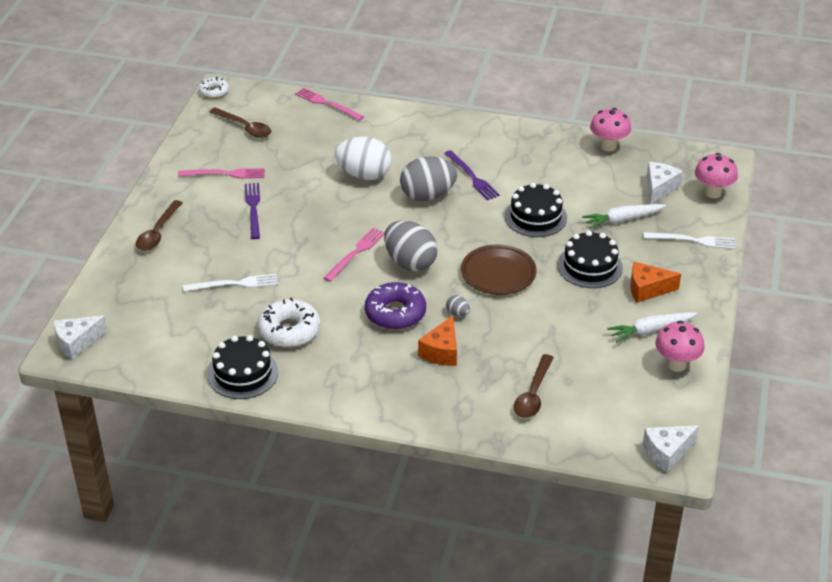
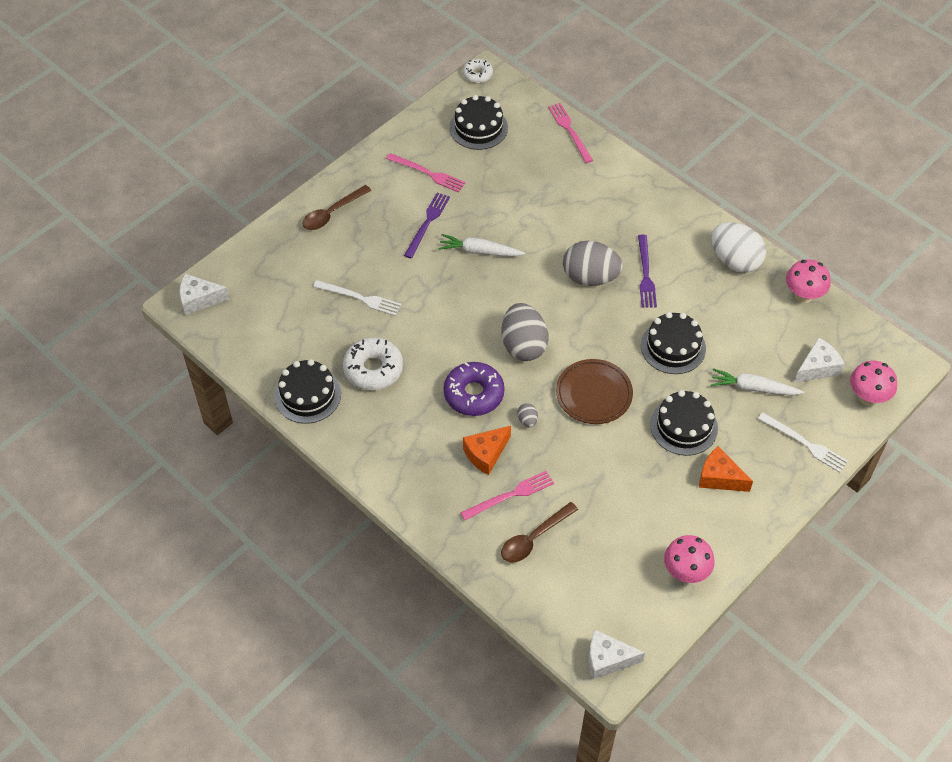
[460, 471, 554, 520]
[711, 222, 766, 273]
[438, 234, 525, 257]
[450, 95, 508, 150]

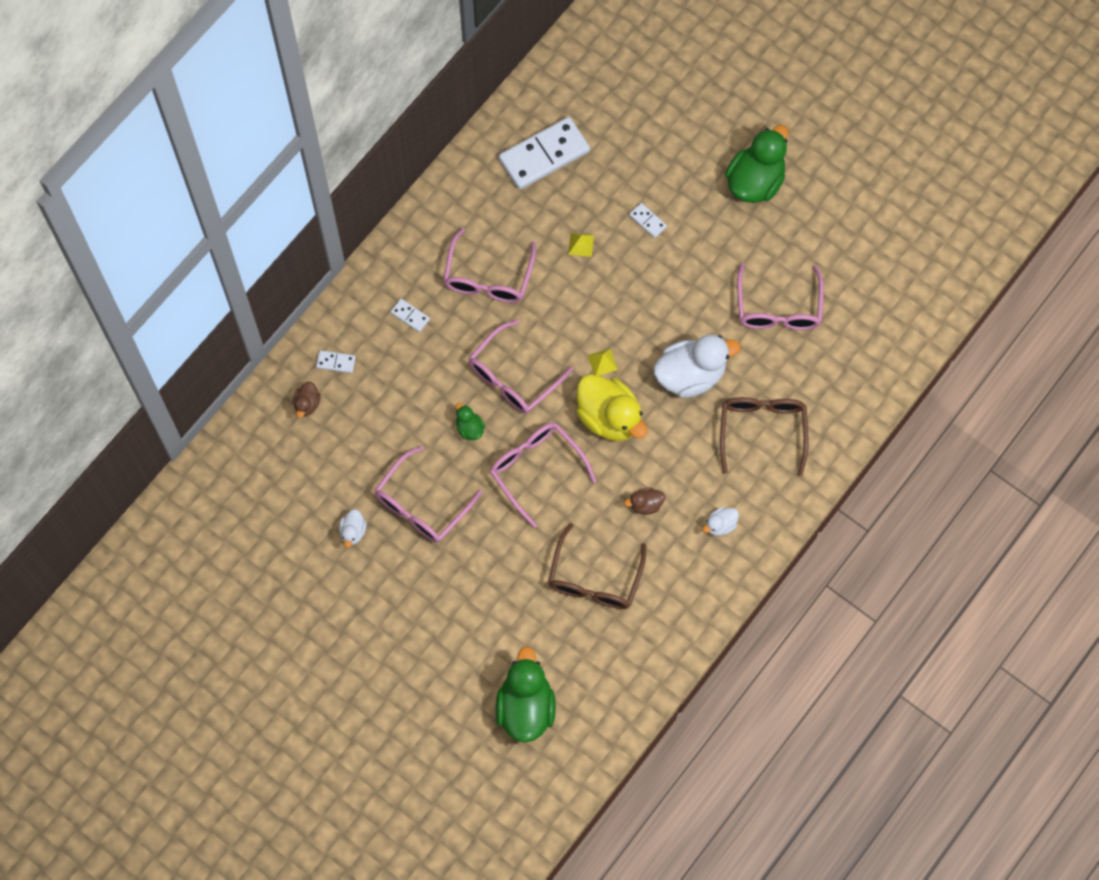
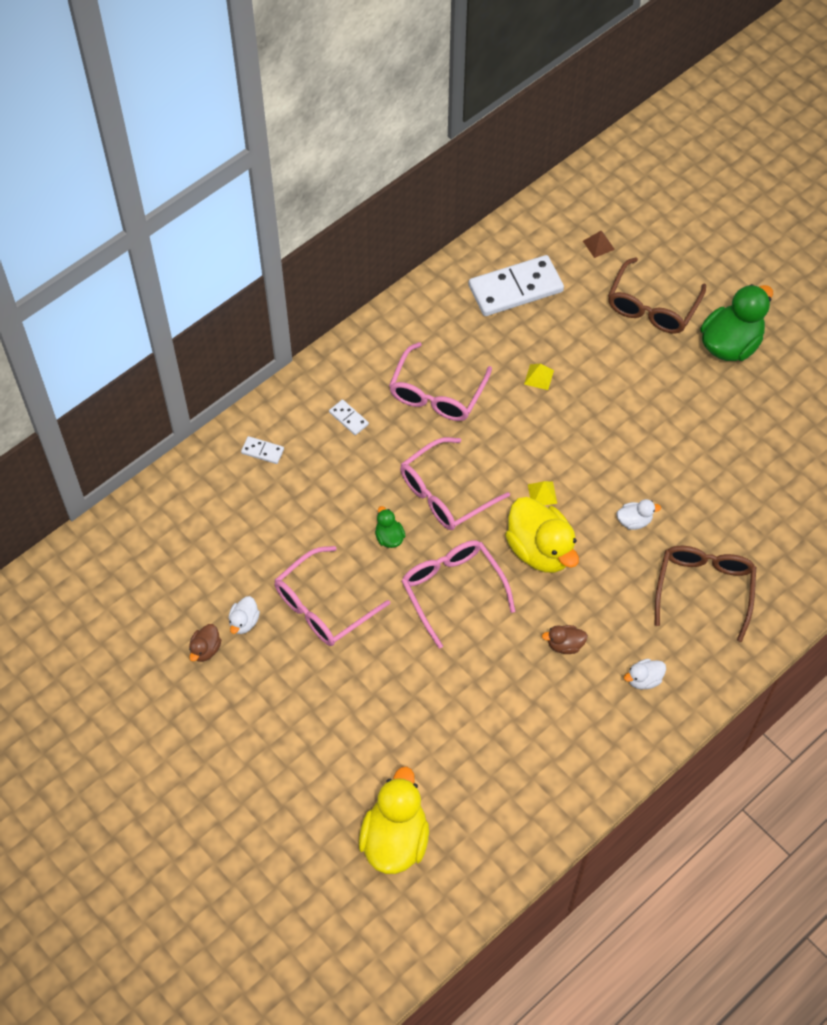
[629, 203, 667, 238] (first image)
[737, 263, 824, 330] (first image)
[583, 231, 615, 258]
[189, 624, 221, 662]
[608, 257, 706, 334]
[359, 766, 429, 874]
[617, 499, 661, 530]

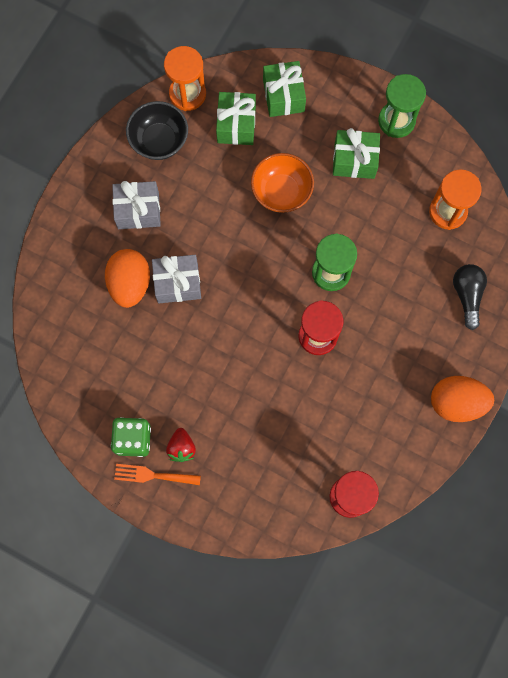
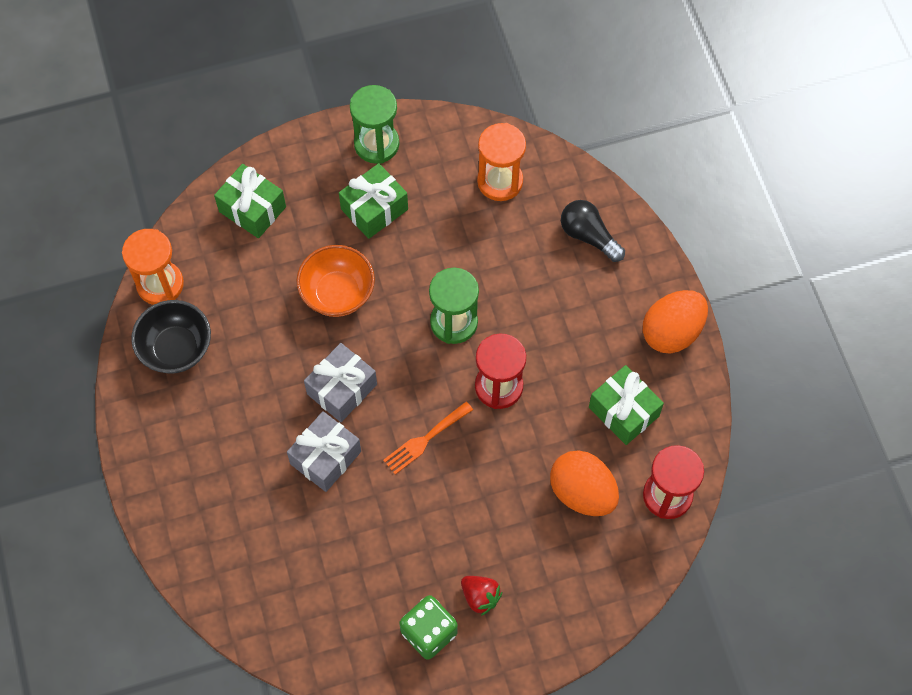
[550, 450, 619, 516]
[304, 343, 377, 422]
[383, 402, 473, 475]
[589, 365, 664, 445]

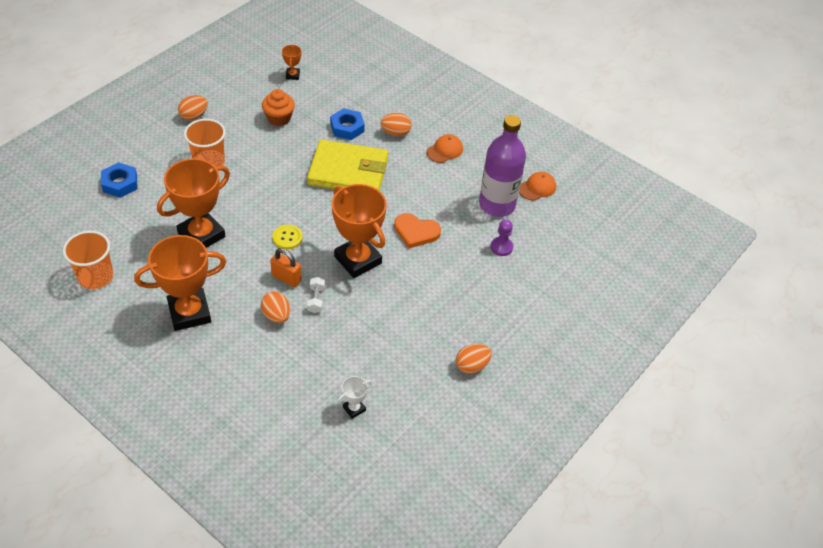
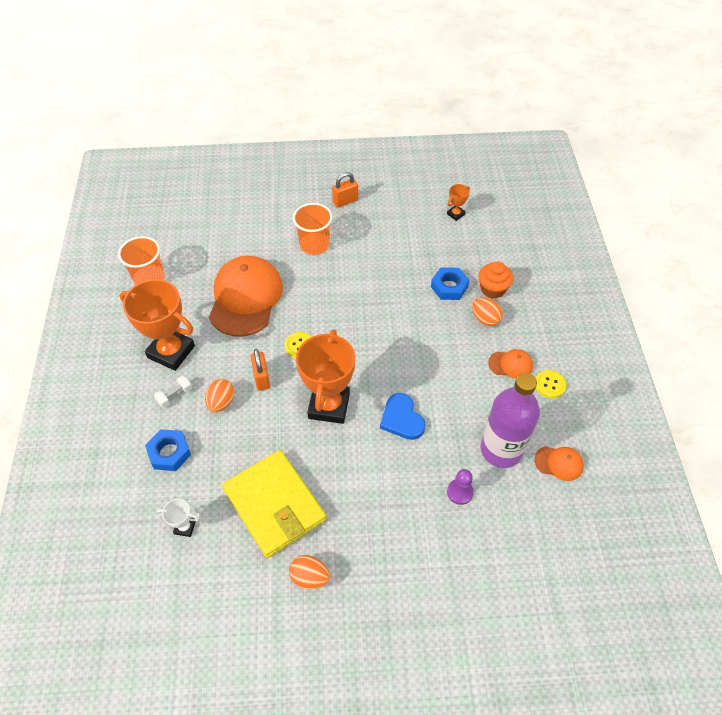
[536, 370, 567, 398]
[145, 429, 191, 471]
[478, 261, 514, 299]
[222, 450, 326, 558]
[154, 376, 192, 408]
[209, 256, 283, 336]
[332, 172, 358, 208]
[380, 393, 425, 440]

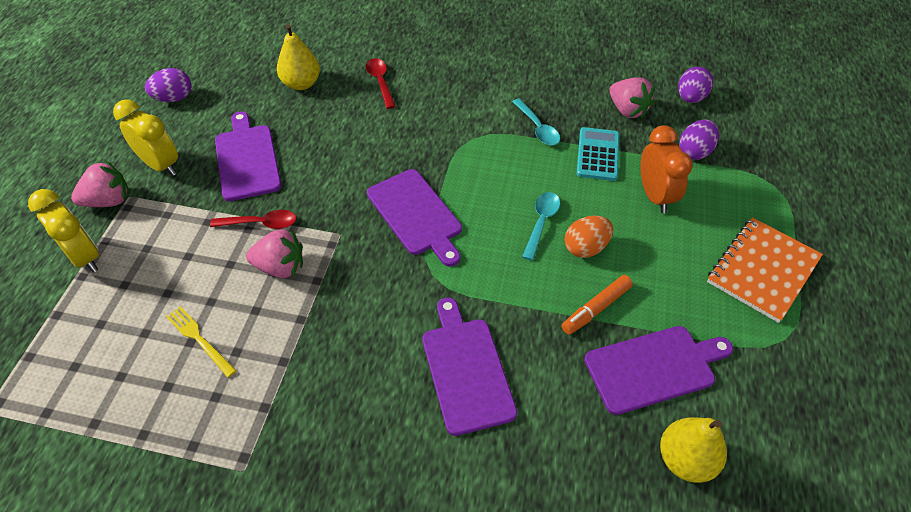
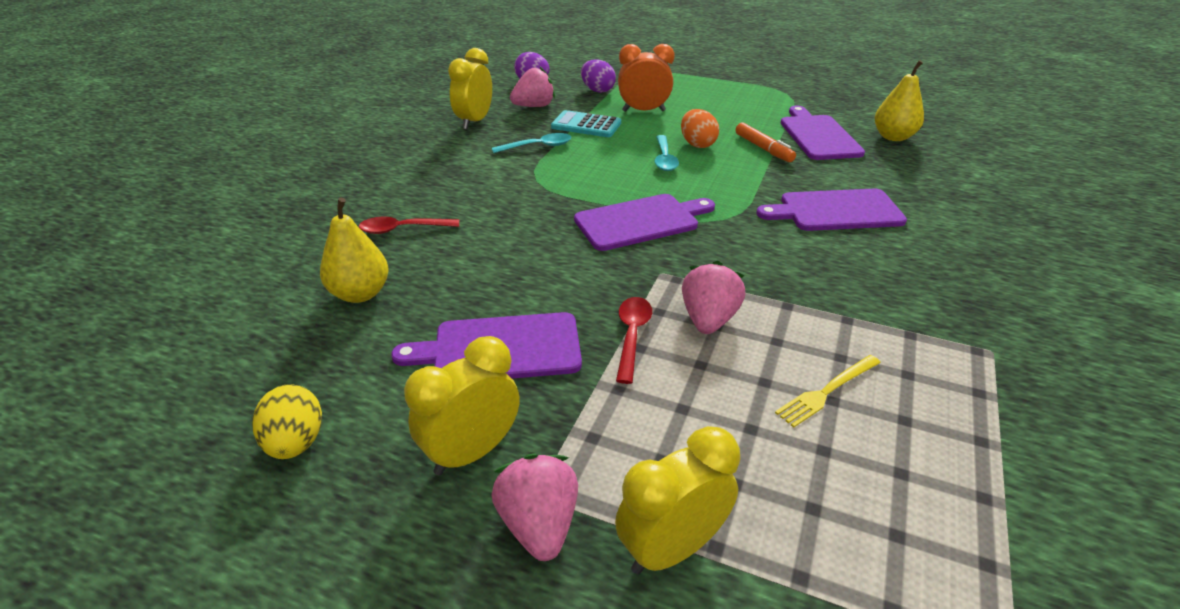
[707, 217, 823, 323] (first image)
[448, 48, 492, 130]
[253, 384, 322, 459]
[654, 135, 679, 171]

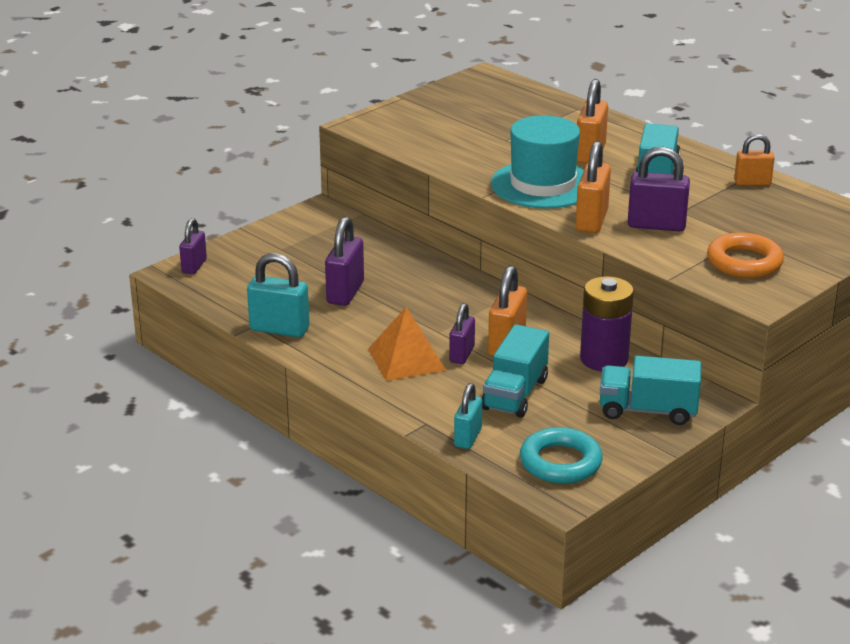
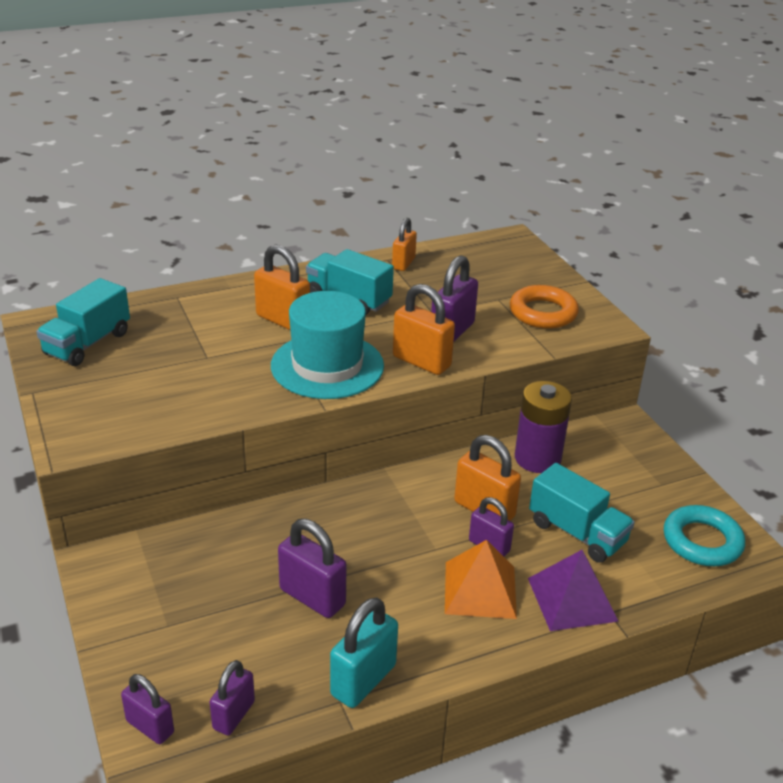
[454, 383, 482, 449] (first image)
[210, 660, 255, 735]
[528, 550, 619, 631]
[36, 278, 130, 366]

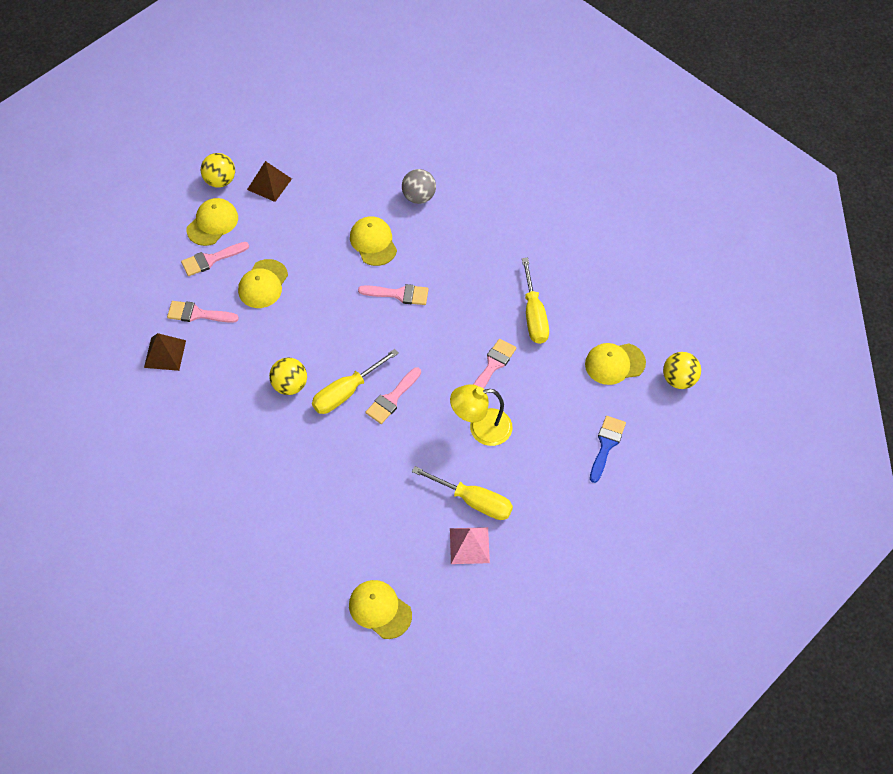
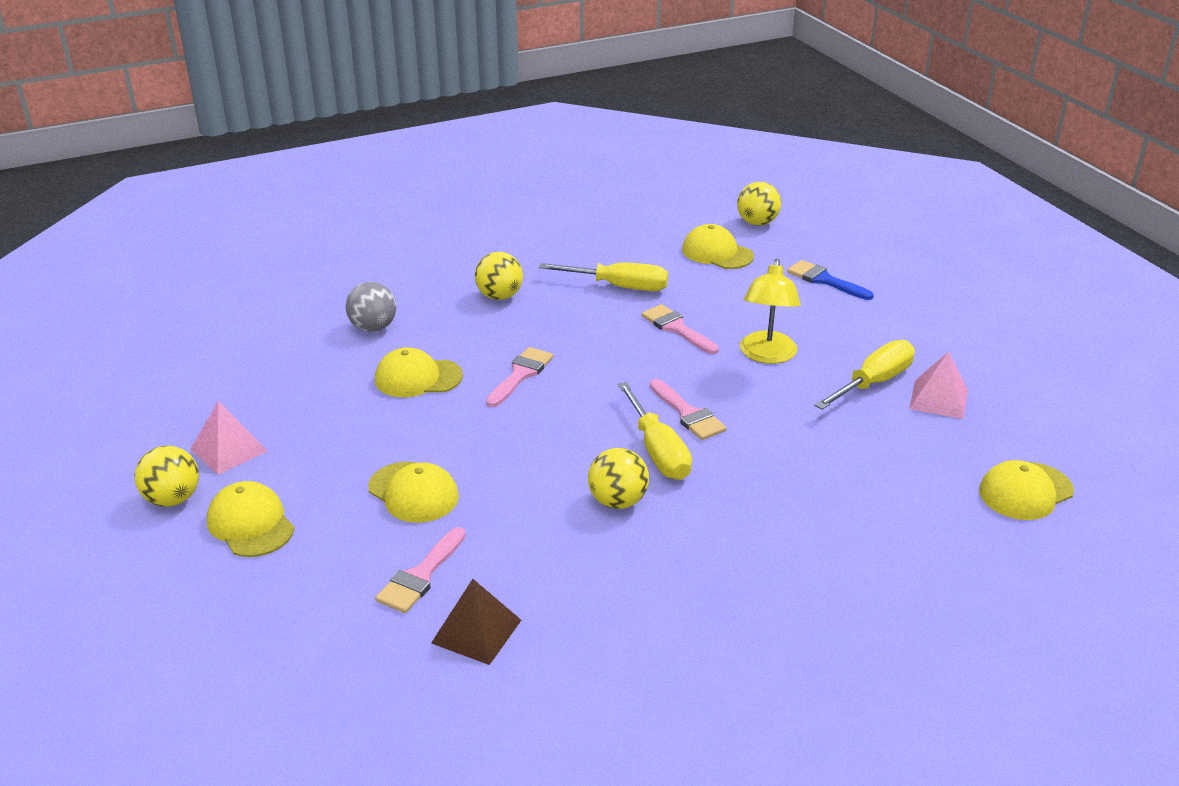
[181, 242, 249, 276] (first image)
[475, 252, 523, 300]
[190, 401, 267, 475]
[682, 224, 754, 269]

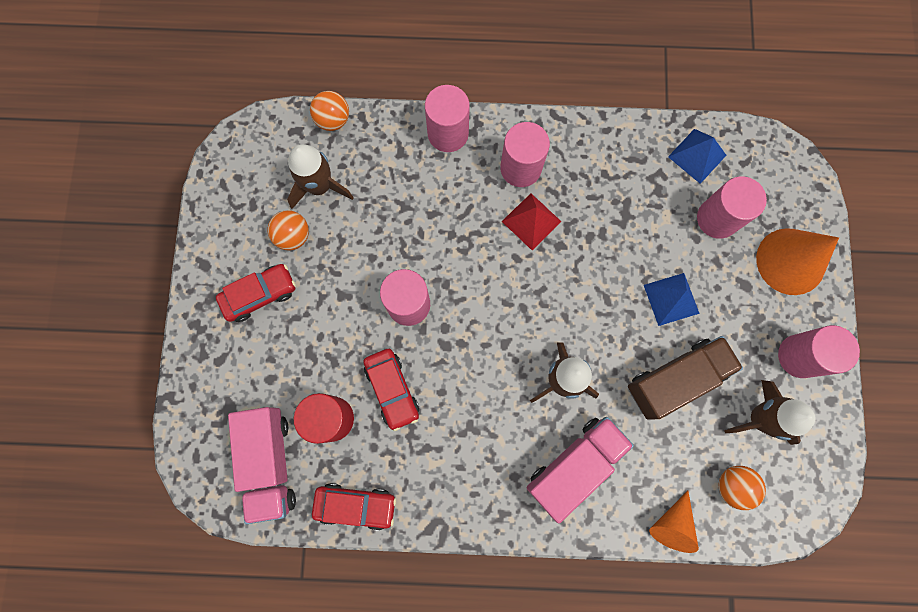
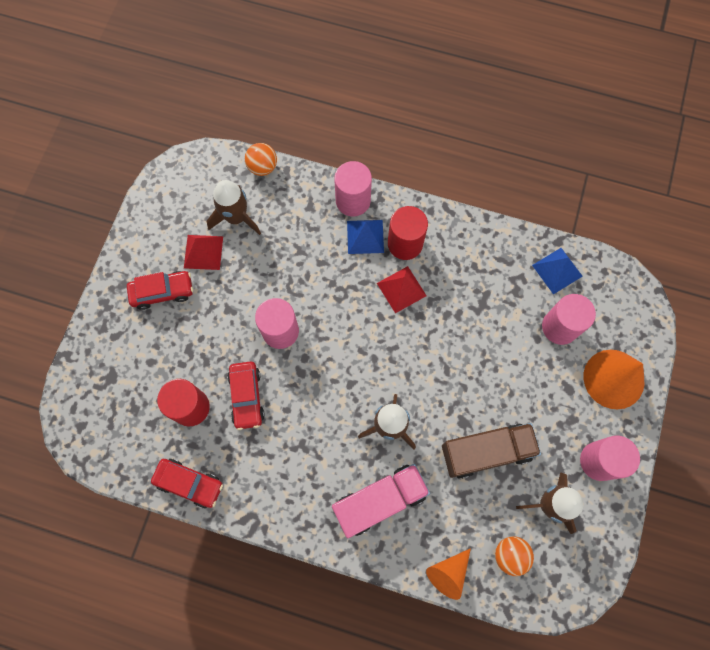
[228, 407, 296, 524] (first image)
[347, 220, 384, 254]
[184, 235, 223, 270]
[388, 206, 428, 260]

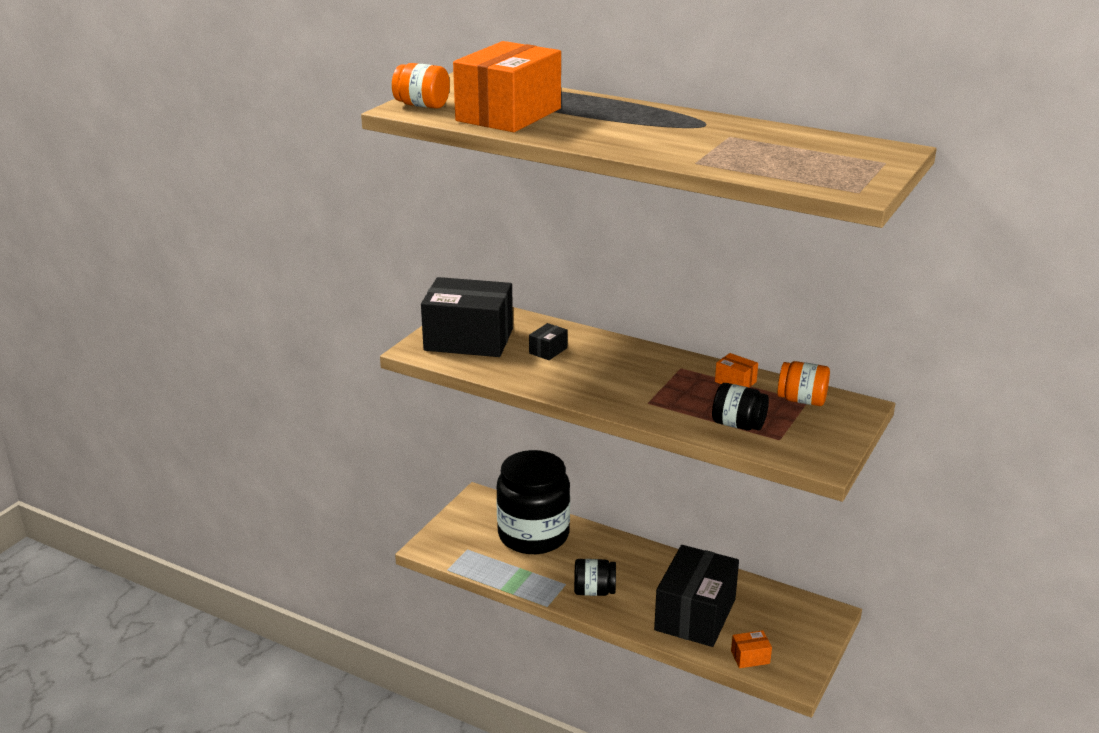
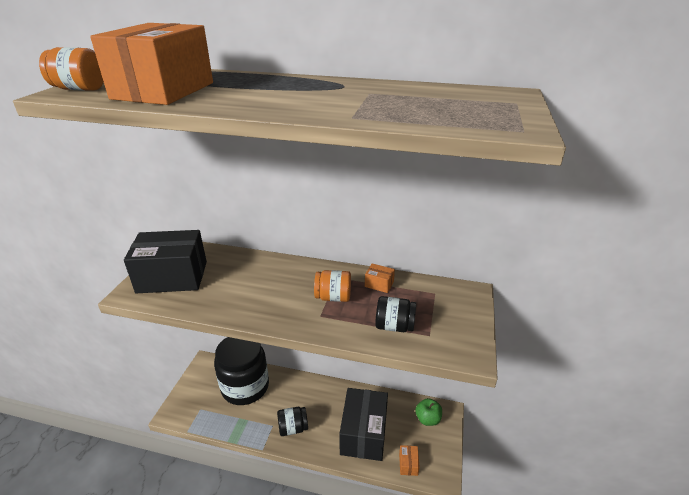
[529, 323, 567, 360] (first image)
[415, 398, 442, 426]
[314, 270, 351, 302]
[399, 445, 420, 476]

